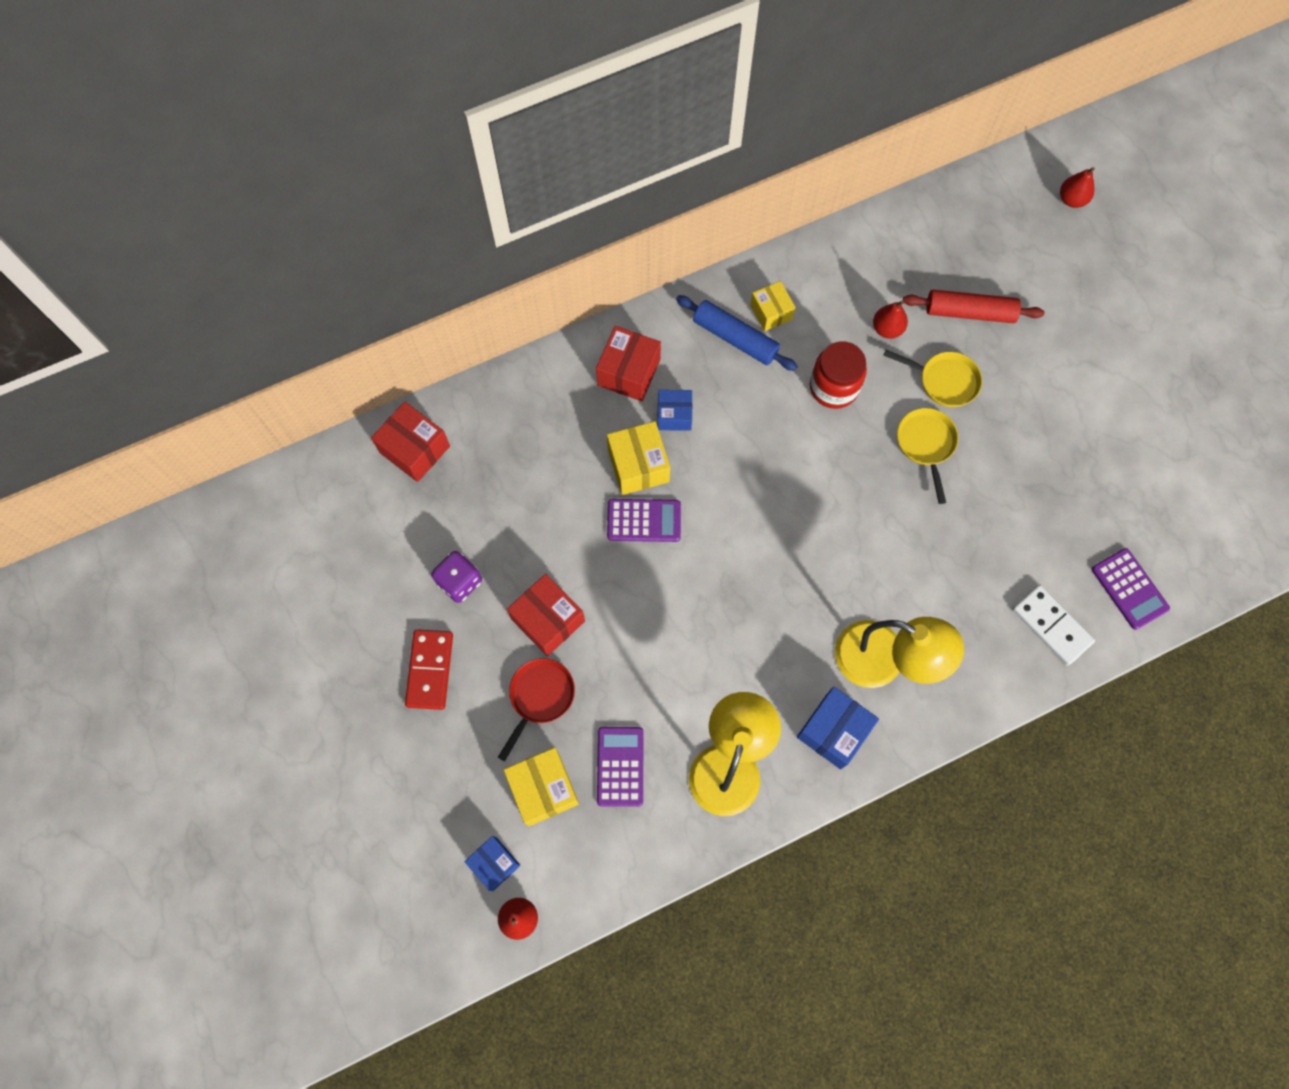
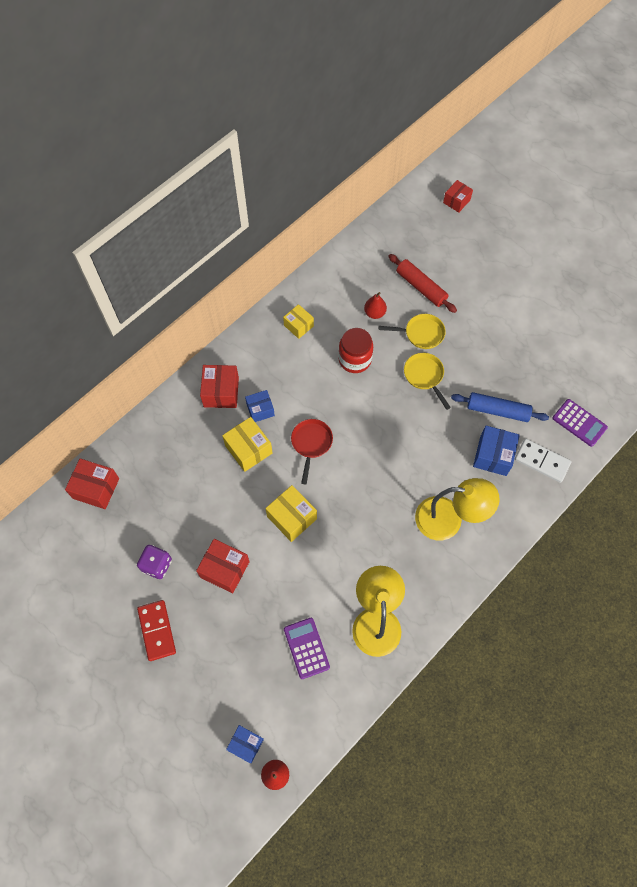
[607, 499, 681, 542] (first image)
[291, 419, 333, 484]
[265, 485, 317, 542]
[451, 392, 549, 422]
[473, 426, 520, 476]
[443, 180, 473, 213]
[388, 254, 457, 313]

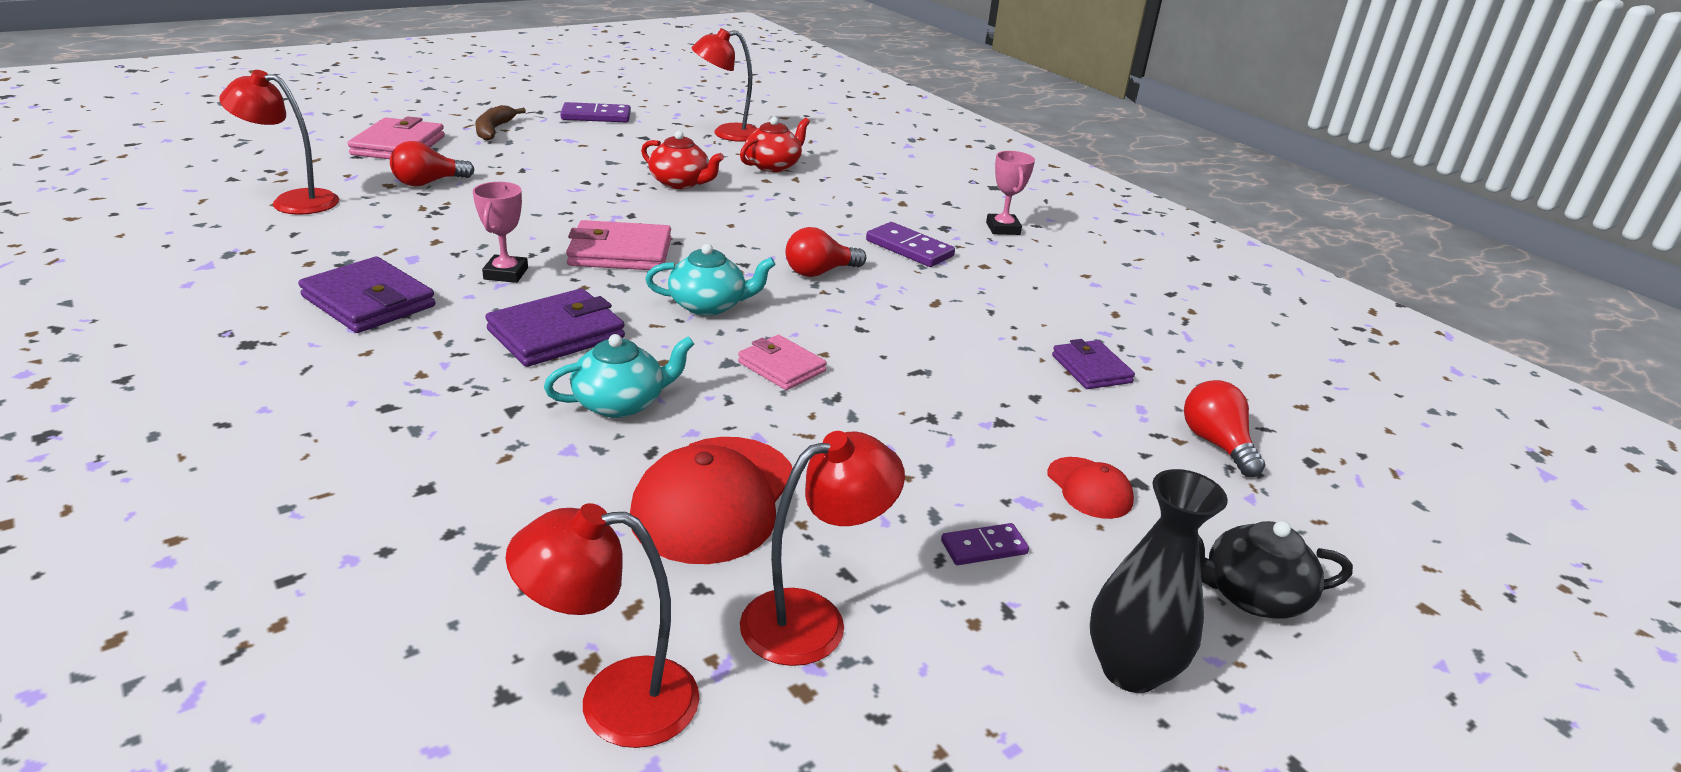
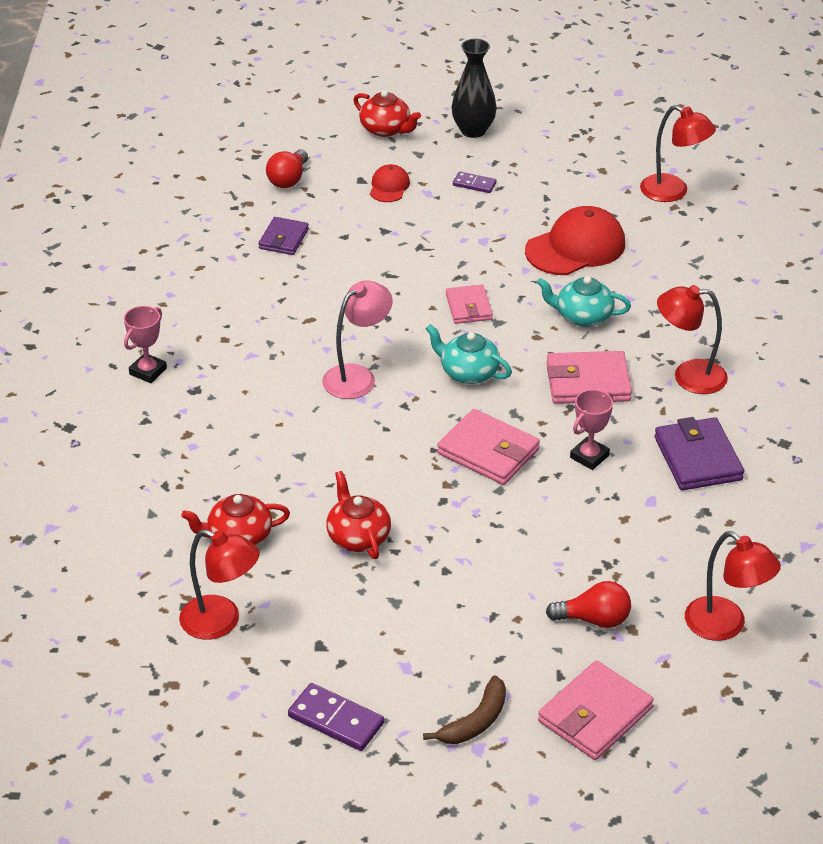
[866, 222, 955, 267] (first image)
[657, 285, 728, 394]
[322, 280, 393, 399]
[547, 351, 632, 404]
[353, 90, 421, 137]

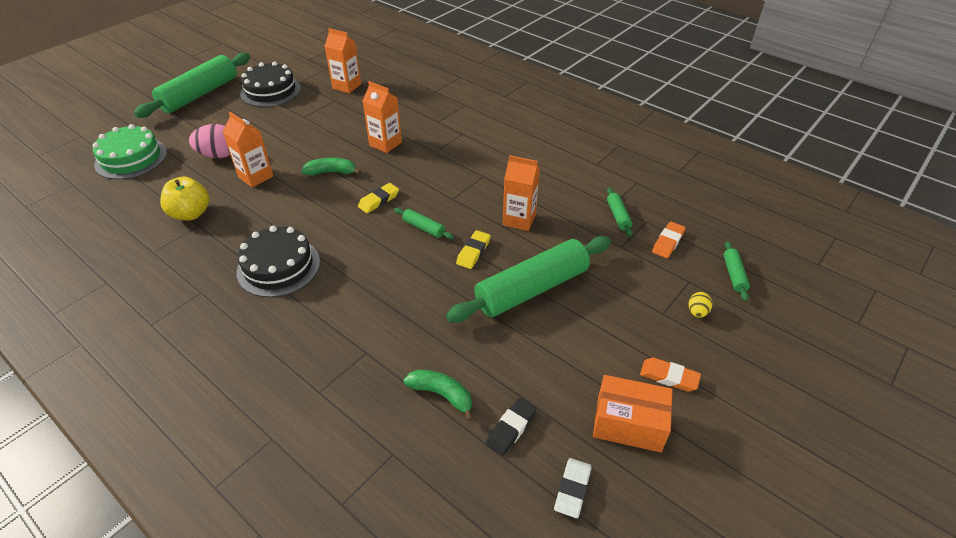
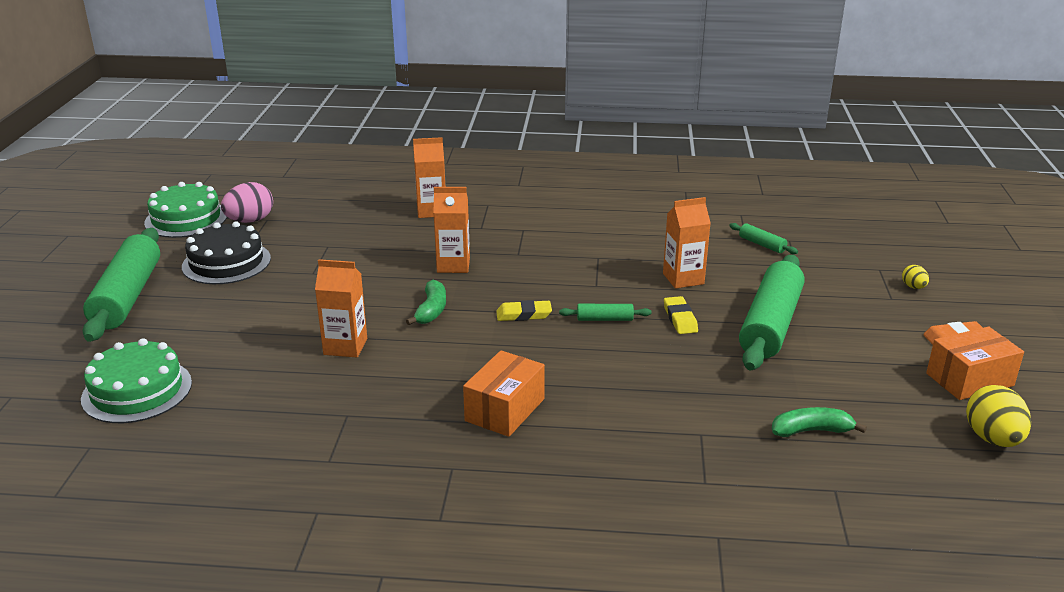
[160, 177, 209, 221] (first image)
[486, 398, 536, 456] (first image)
[652, 222, 686, 258] (first image)
[723, 241, 750, 301] (first image)
[144, 182, 227, 238]
[221, 182, 273, 223]
[413, 137, 446, 218]
[463, 350, 545, 437]
[966, 385, 1031, 447]
[406, 280, 446, 325]
[496, 300, 552, 321]

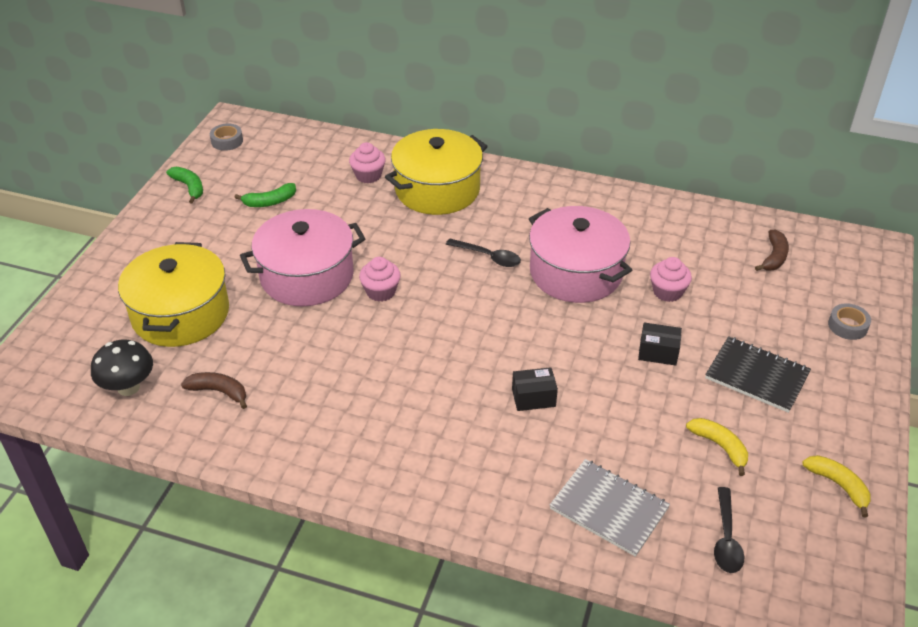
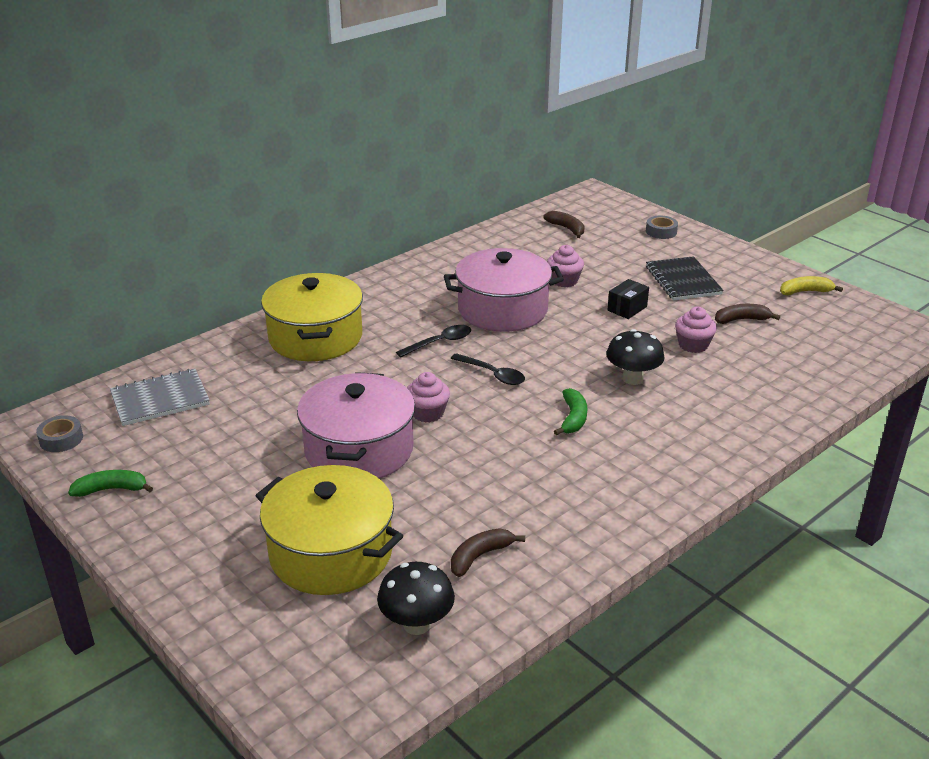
[554, 388, 588, 436]
[675, 307, 717, 353]
[110, 368, 210, 426]
[450, 353, 525, 385]
[606, 329, 665, 385]
[715, 304, 780, 324]
[646, 256, 724, 301]

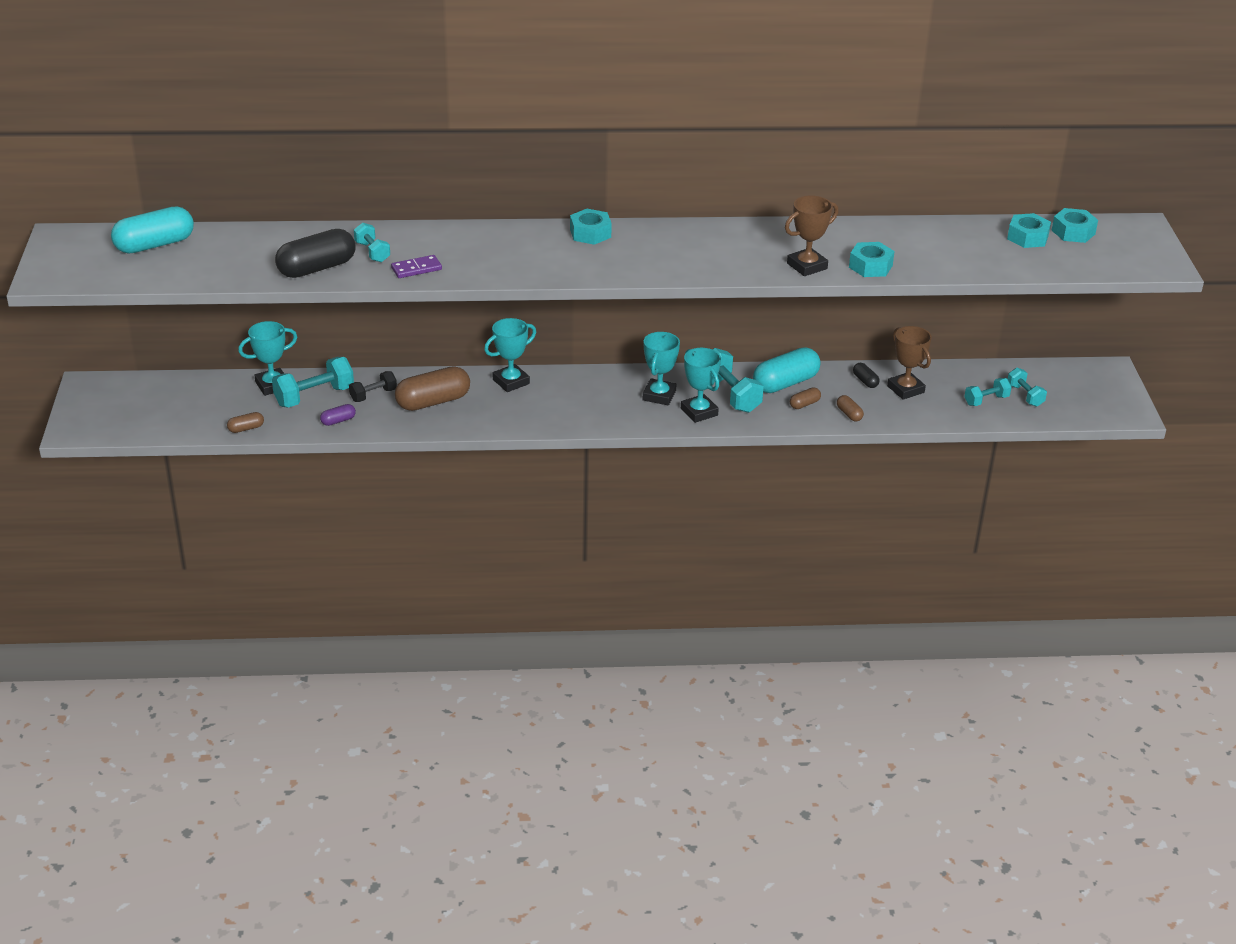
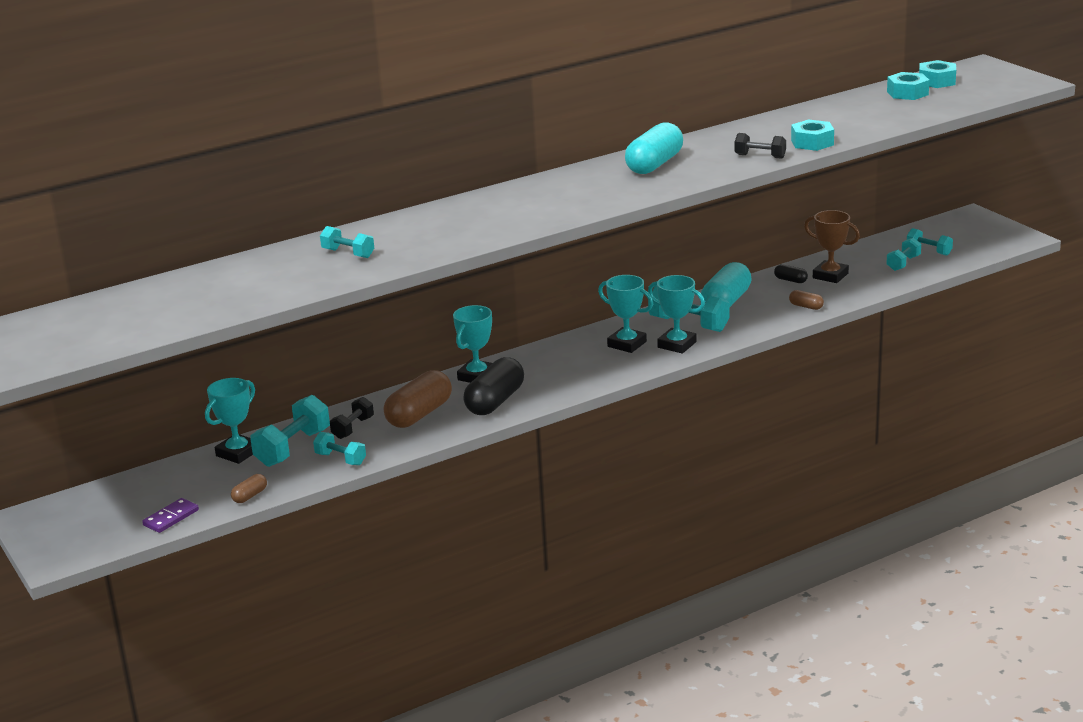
[570, 209, 612, 245] (first image)
[790, 387, 821, 409] (first image)
[625, 122, 683, 174]
[463, 357, 524, 415]
[142, 498, 199, 533]
[313, 432, 366, 465]
[735, 133, 786, 159]
[598, 275, 653, 353]

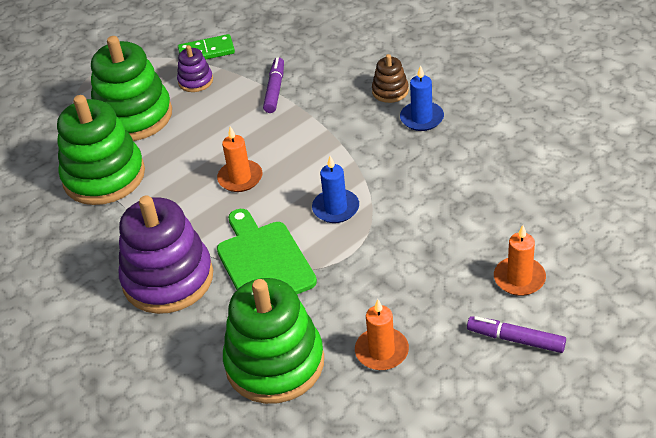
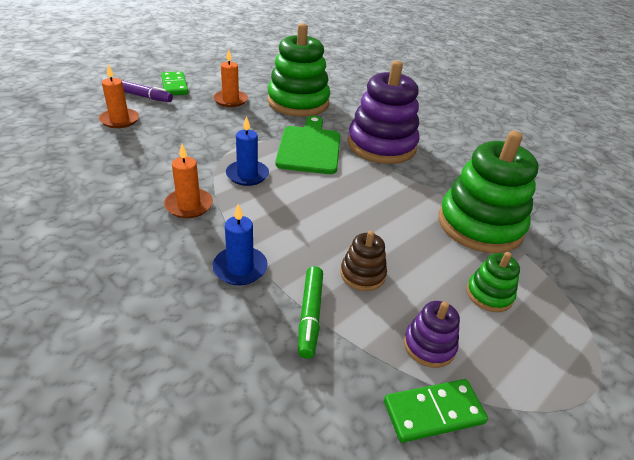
[161, 71, 188, 96]
[164, 144, 213, 218]
[340, 231, 387, 291]
[213, 204, 268, 285]
[298, 266, 323, 359]
[275, 116, 340, 174]
[466, 252, 520, 312]

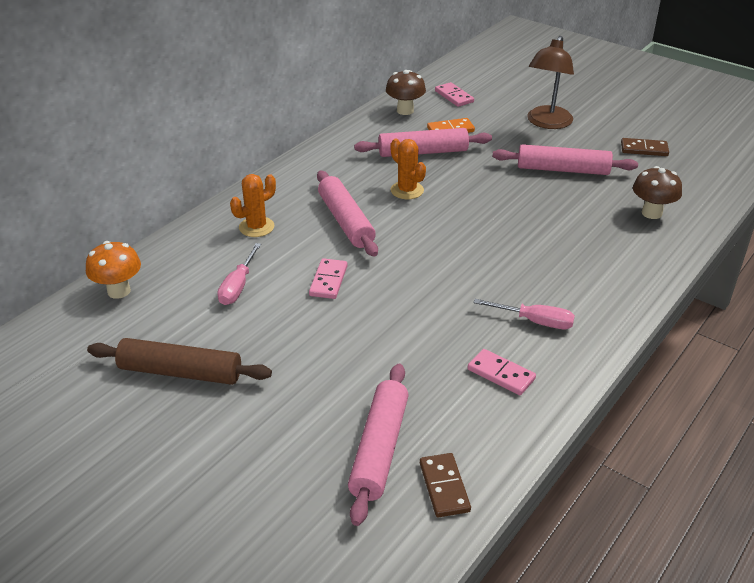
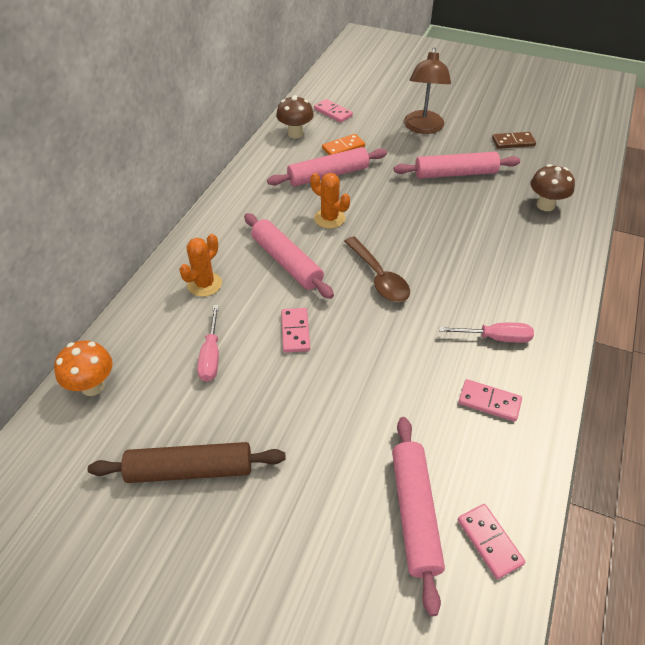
[344, 236, 410, 302]
[458, 504, 525, 579]

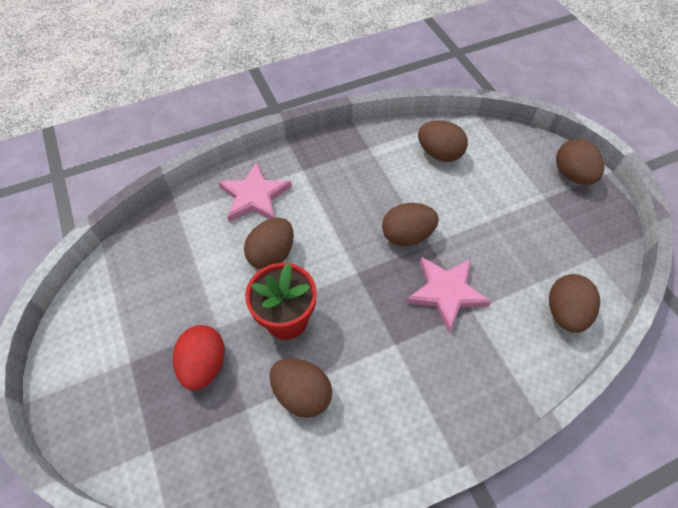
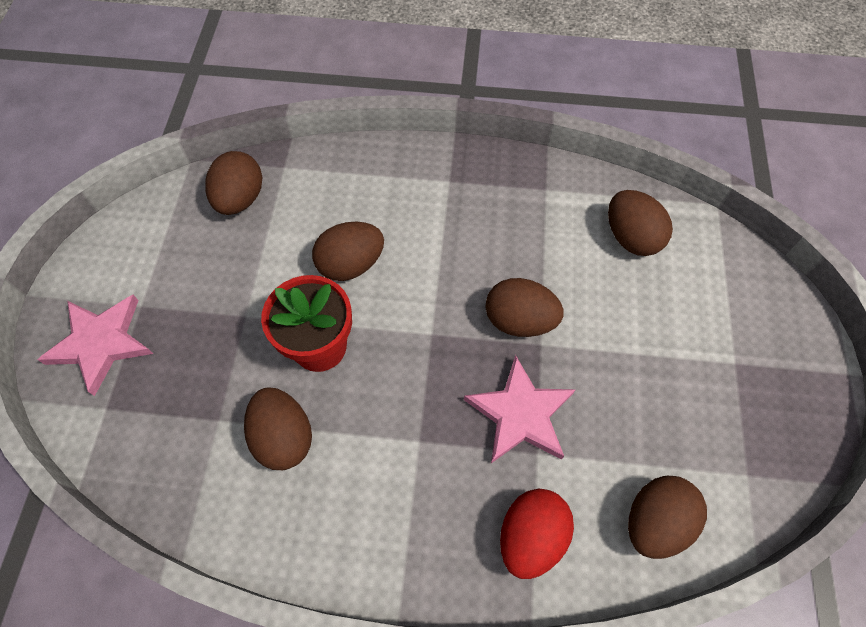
[500, 489, 574, 579]
[37, 295, 153, 396]
[205, 151, 262, 215]

